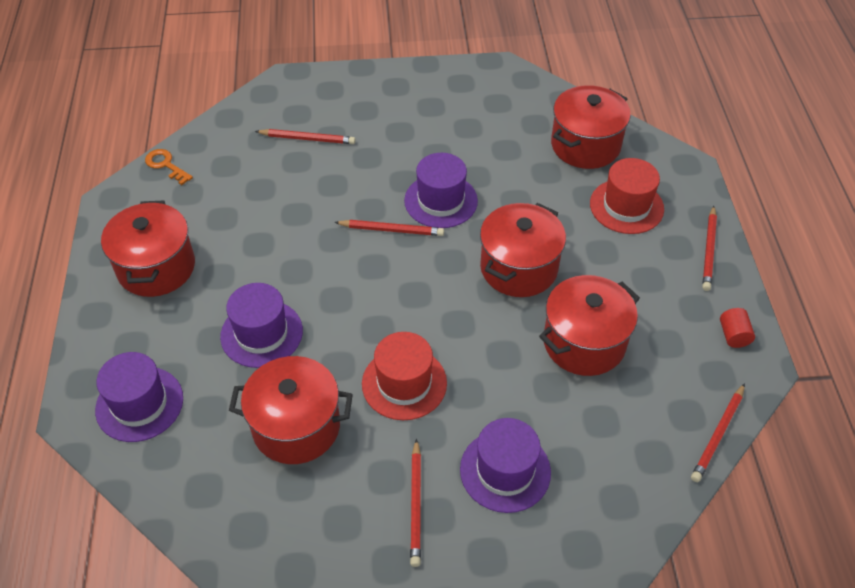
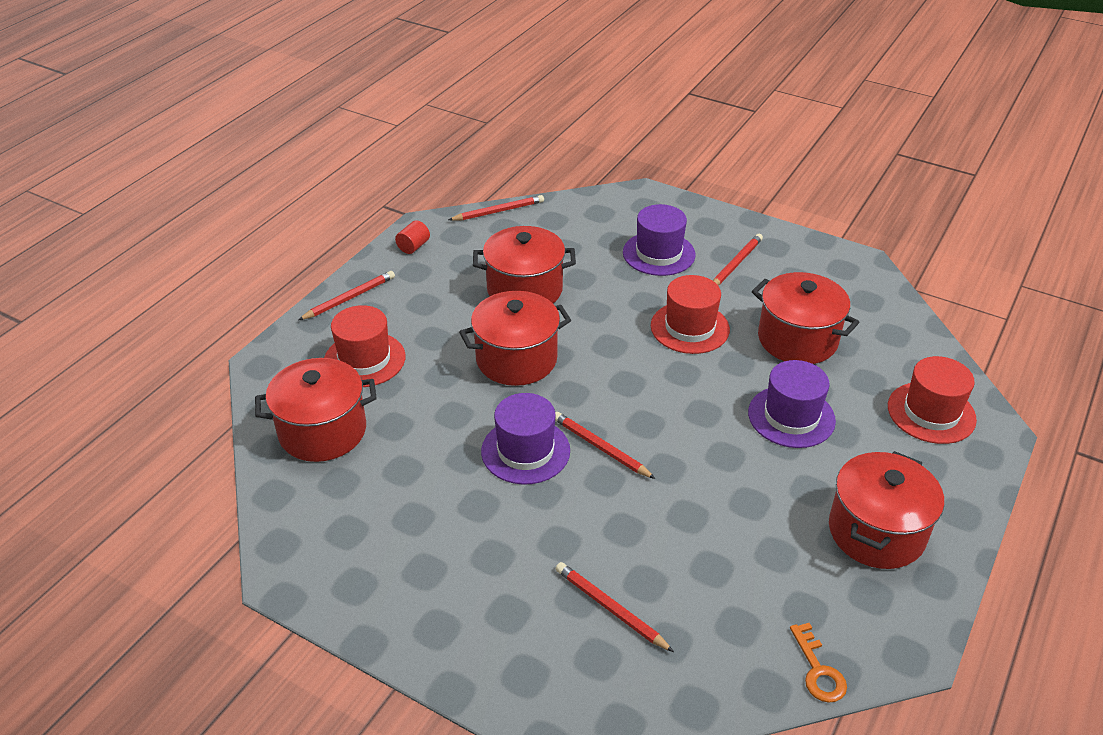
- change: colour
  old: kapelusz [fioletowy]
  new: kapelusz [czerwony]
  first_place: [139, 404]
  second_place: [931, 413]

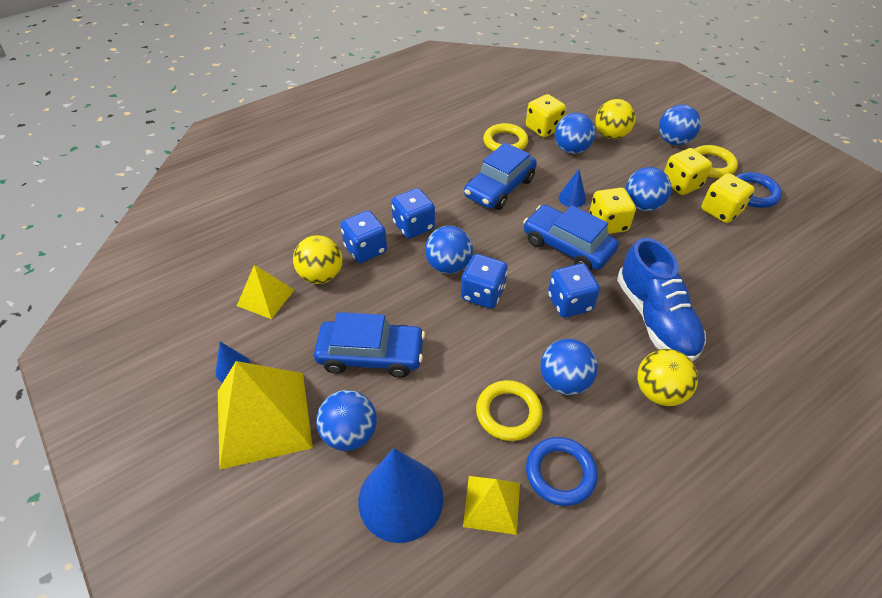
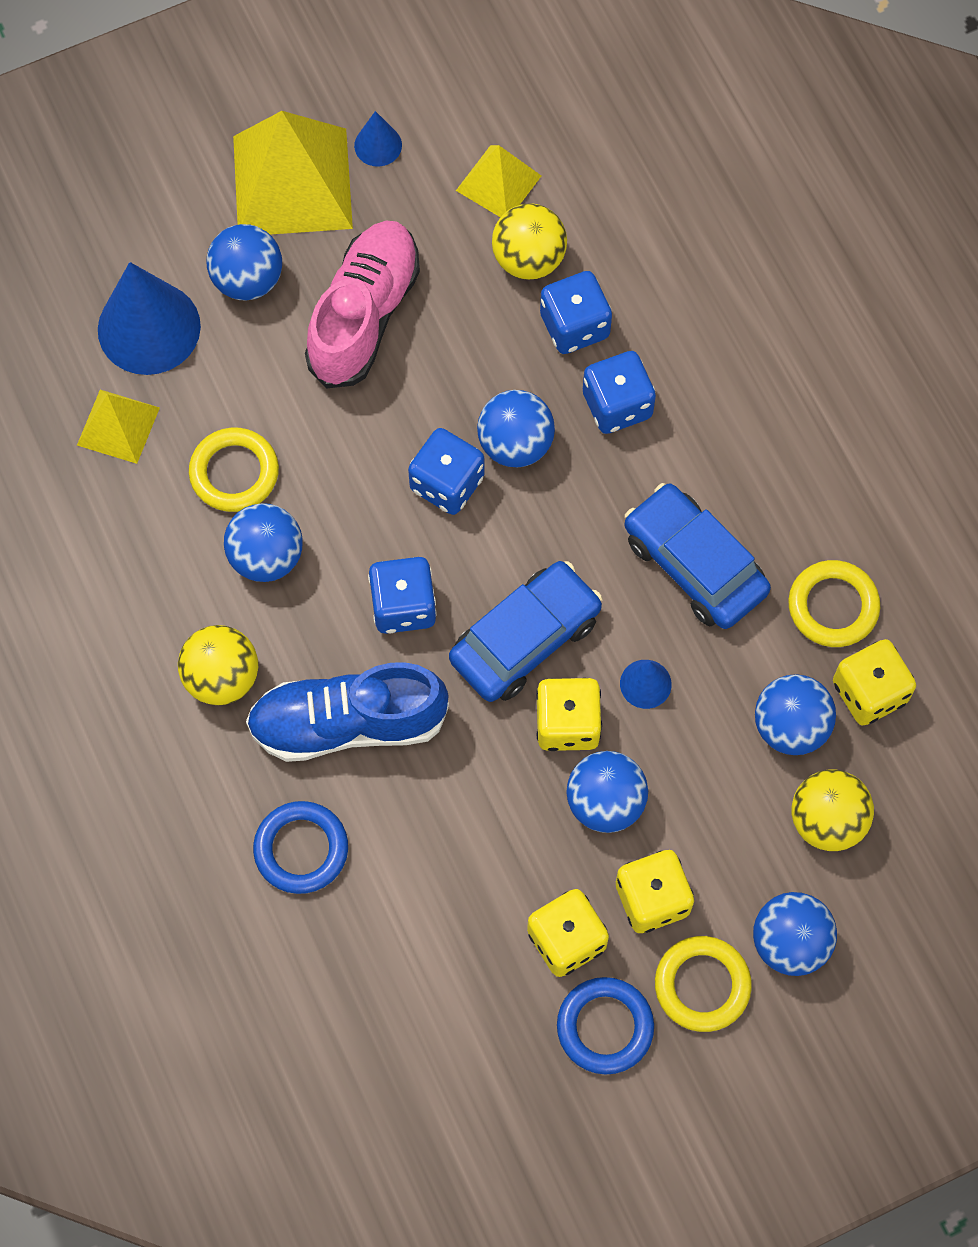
- change: exchanged
  old: samochód [niebieski]
  new: but [różowy]
  first_place: [371, 355]
  second_place: [364, 315]
- change: relocated
  old: pierścień [niebieski]
  first_place: [560, 473]
  second_place: [301, 849]

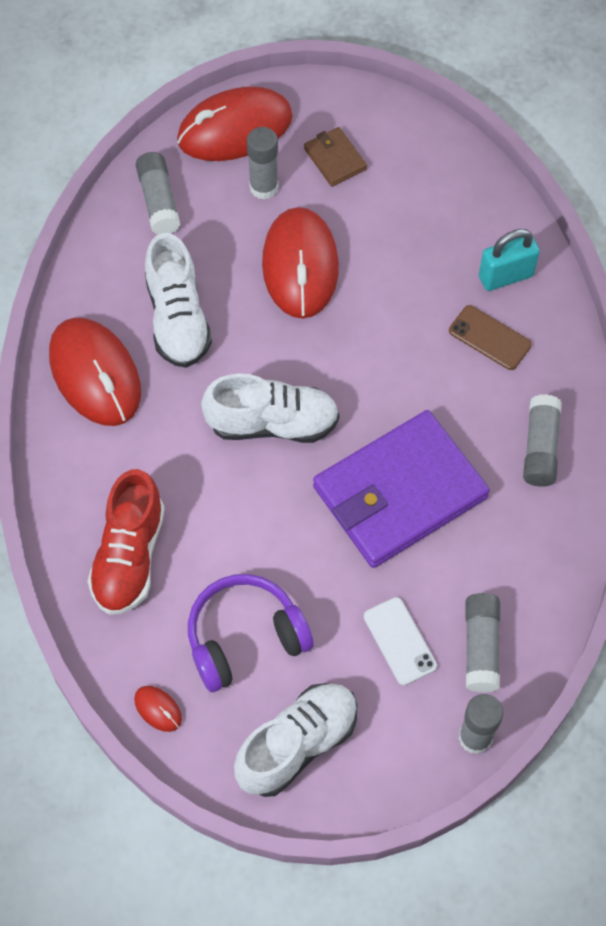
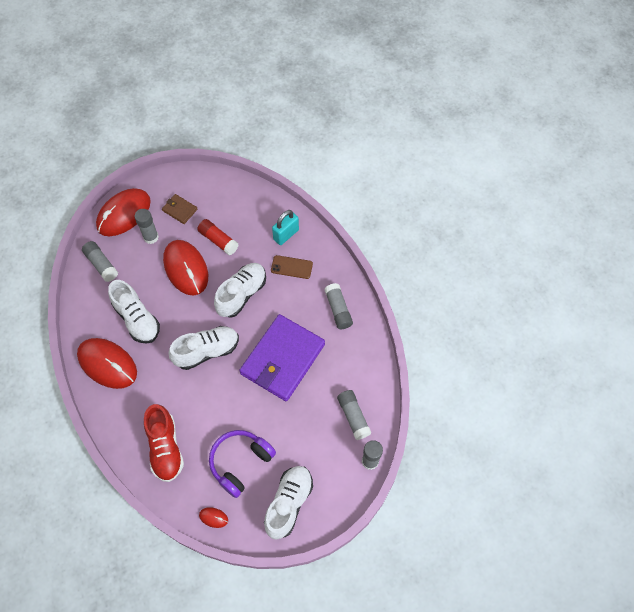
- change: missing
  old: telefon [biały]
  first_place: [399, 641]
- change: appeared
  new: klej w sztyfcie [czerwony]
  second_place: [218, 240]
- change: appeared
  new: but [biały]
  second_place: [241, 294]

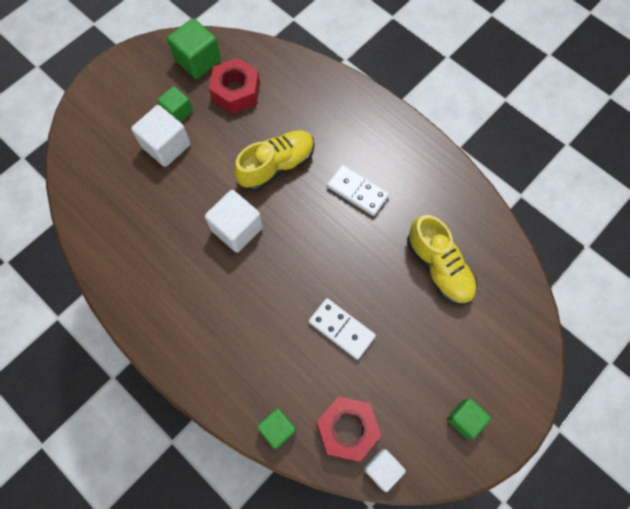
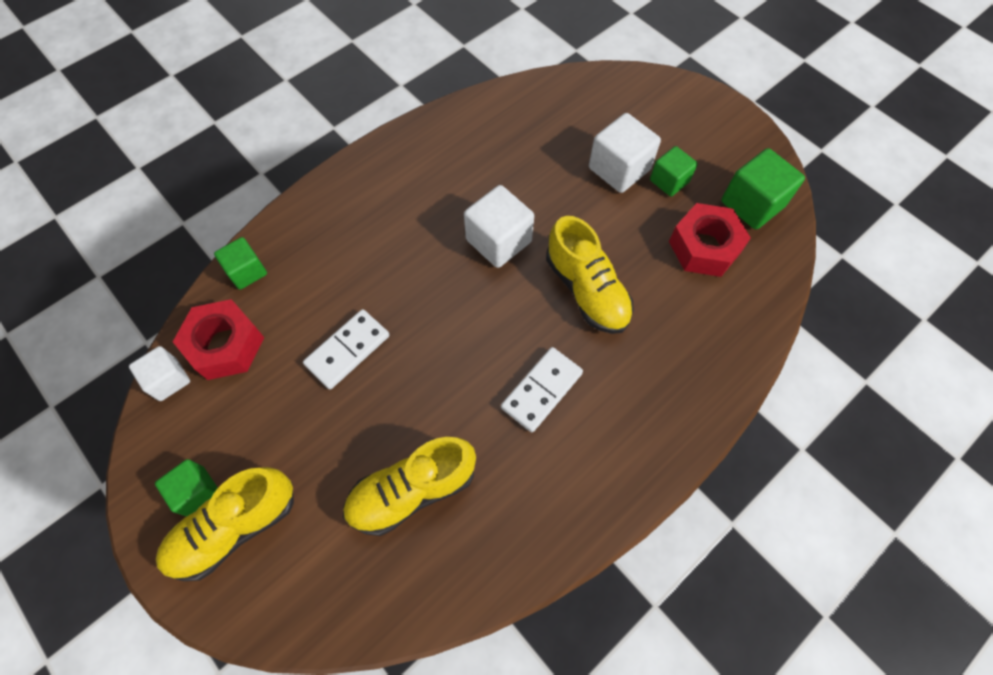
- change: appeared
  new: but [żółty]
  second_place: [235, 527]

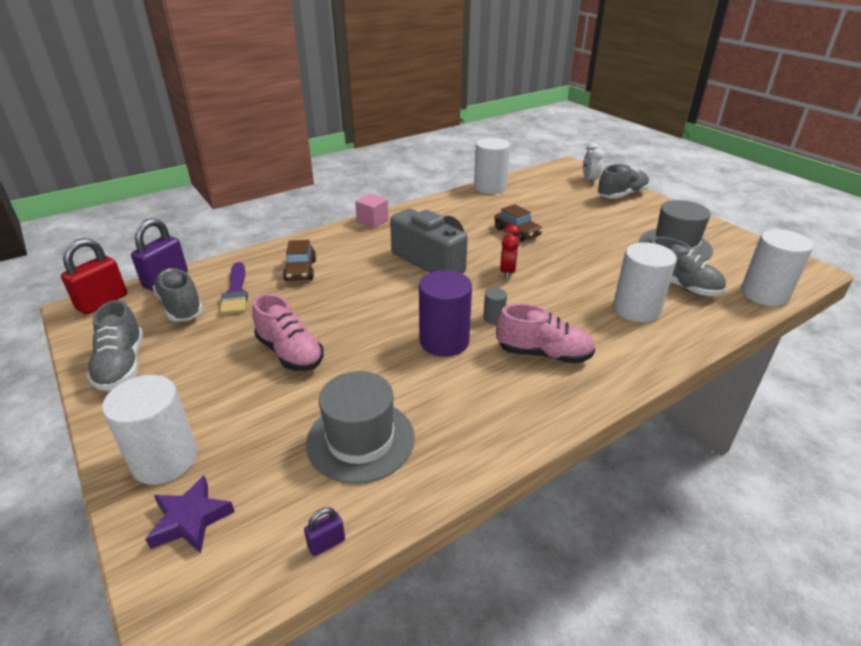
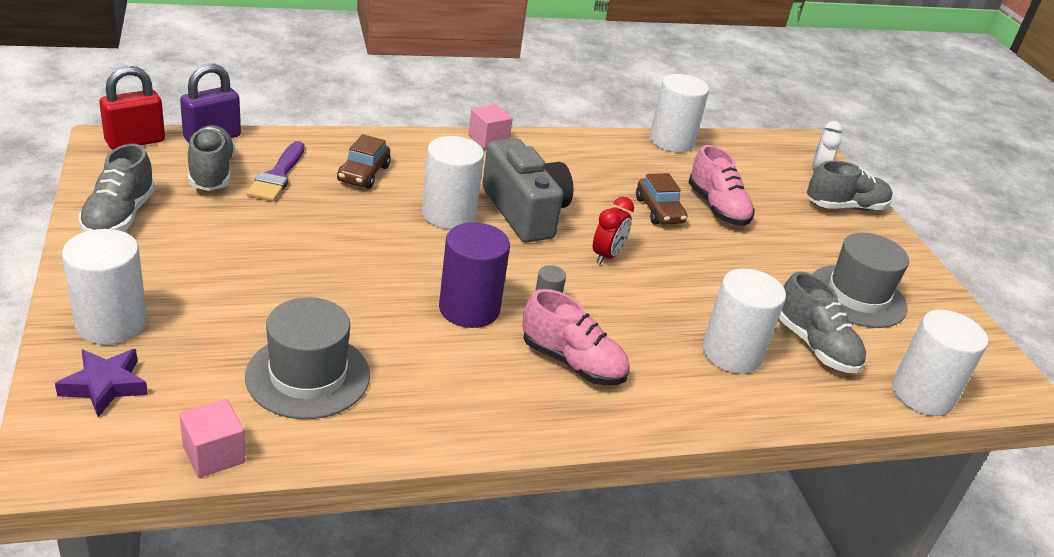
- change: relocated
  old: but [różowy]
  first_place: [290, 353]
  second_place: [717, 208]
- change: exchanged
  old: kłódka [fioletowy]
  new: sześcian [różowy]
  first_place: [326, 543]
  second_place: [214, 454]
- change: appeared
  new: walec [biały]
  second_place: [449, 214]

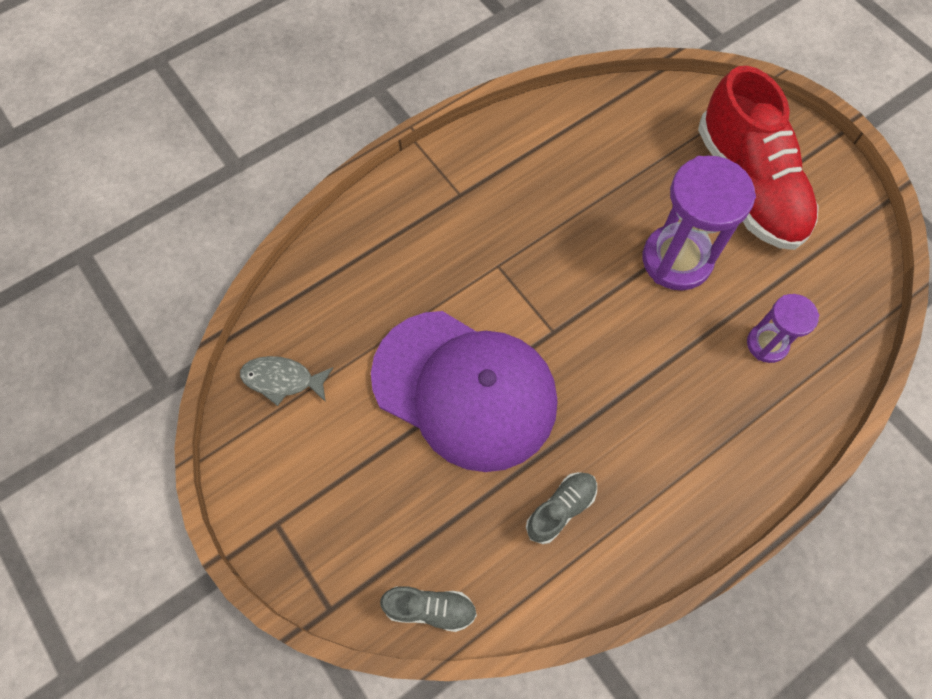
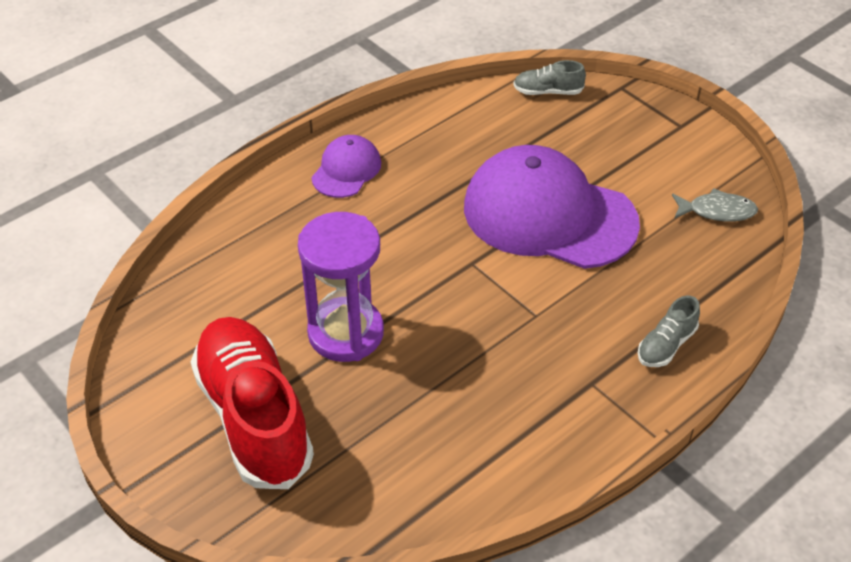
- change: relocated
  old: but [szary]
  first_place: [561, 509]
  second_place: [666, 345]
- change: missing
  old: klepsydra [fioletowy]
  first_place: [767, 344]
- change: appeared
  new: czapka [fioletowy]
  second_place: [346, 170]

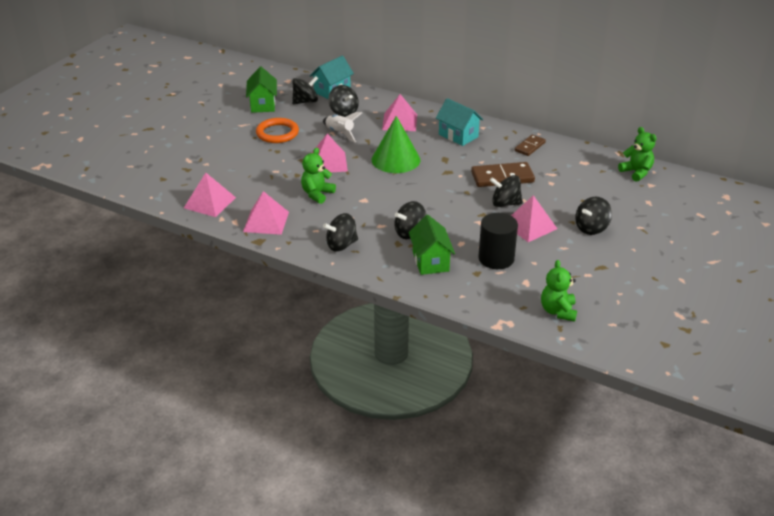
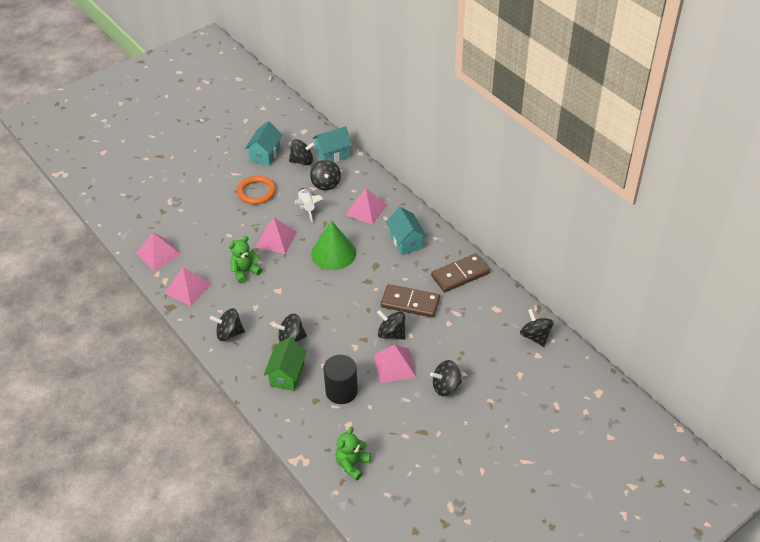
- change: colour
  old: domek [zielony]
  new: domek [turkusowy]
  first_place: [263, 104]
  second_place: [265, 154]
- change: size
  old: kostka domina [brązowy]
  first_place: [529, 147]
  second_place: [460, 274]
  factor: 1.67
- change: exchanged
  old: miś [zielony]
  new: bączek [czarny]
  first_place: [636, 172]
  second_place: [535, 336]

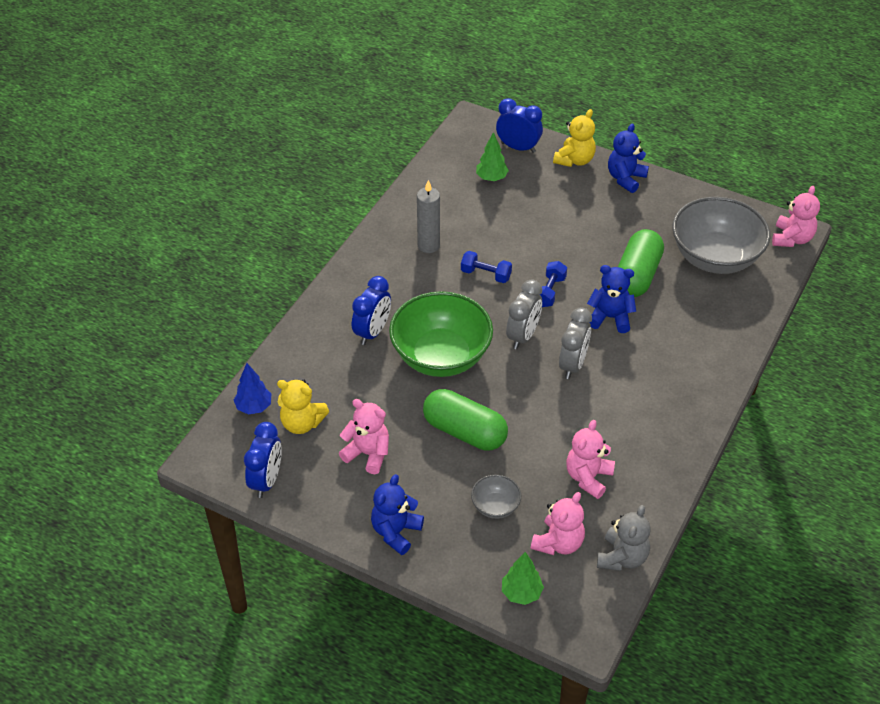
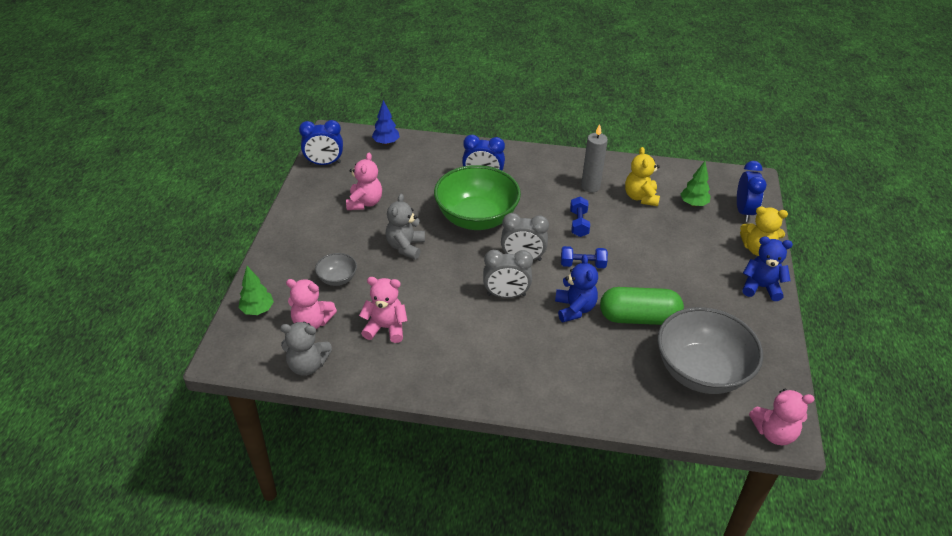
- change: relocated
  old: miś [żółty]
  first_place: [302, 423]
  second_place: [640, 197]
- change: missing
  old: miś [niebieski]
  first_place: [396, 532]
- change: exchanged
  old: kapsułka [zielony]
  new: miś [szary]
  first_place: [464, 431]
  second_place: [405, 247]

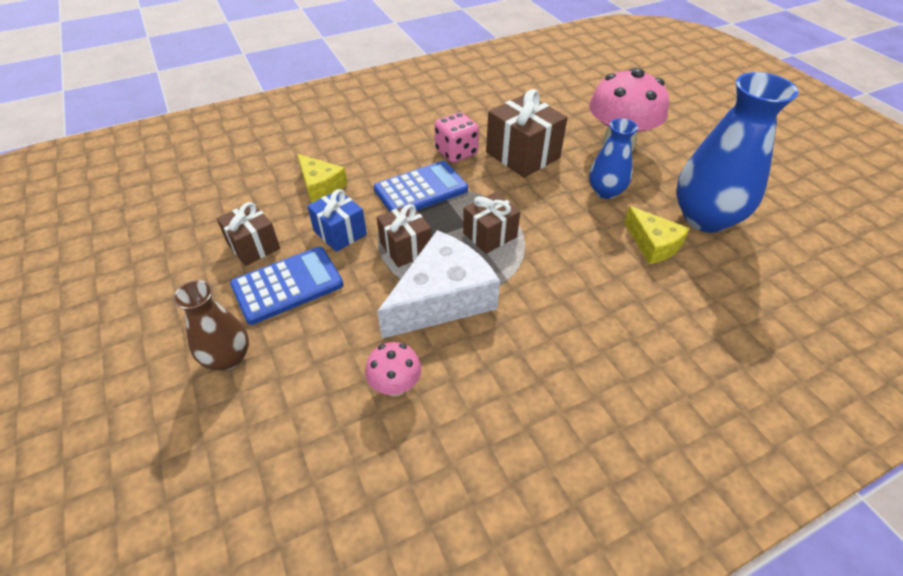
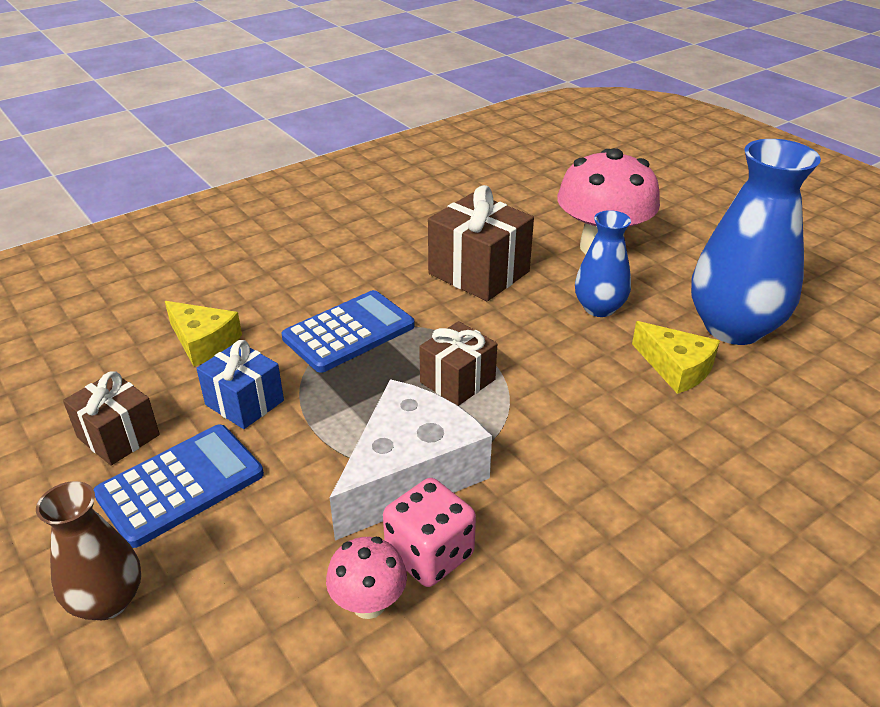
- change: missing
  old: prezent [brązowy]
  first_place: [405, 247]
- change: relocated
  old: kostka do gry [różowy]
  first_place: [456, 152]
  second_place: [429, 554]

